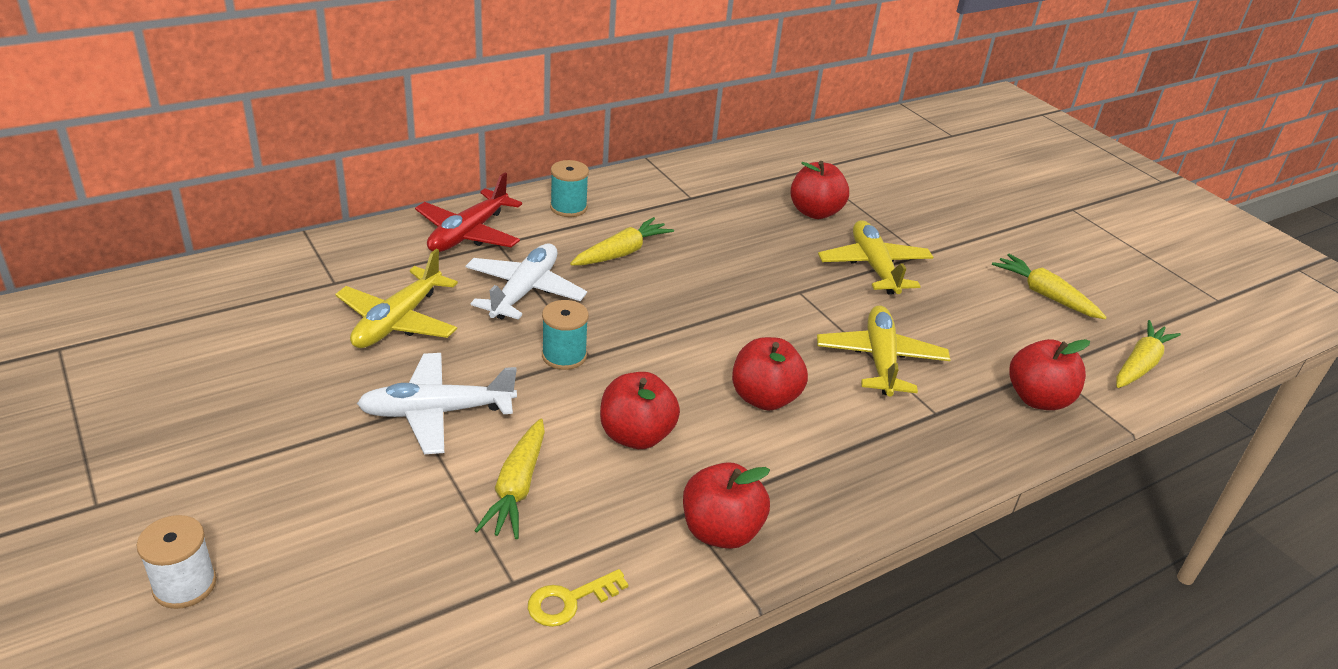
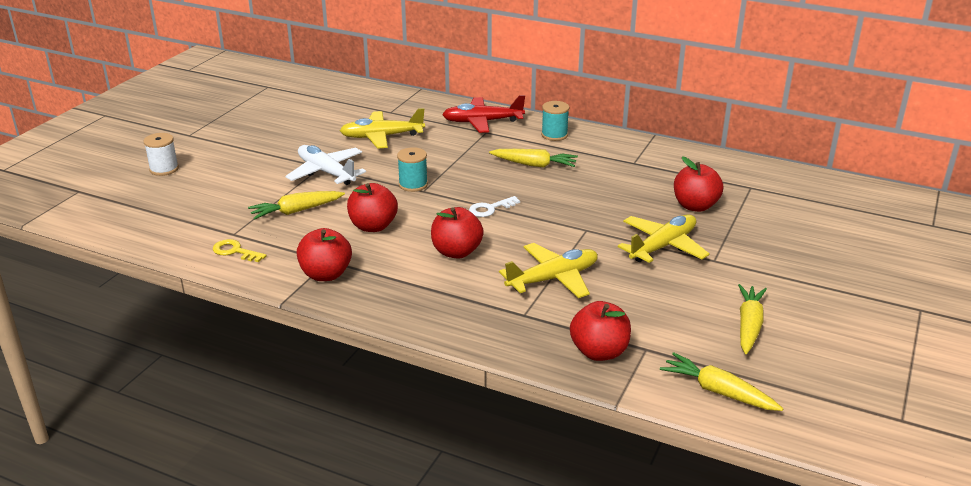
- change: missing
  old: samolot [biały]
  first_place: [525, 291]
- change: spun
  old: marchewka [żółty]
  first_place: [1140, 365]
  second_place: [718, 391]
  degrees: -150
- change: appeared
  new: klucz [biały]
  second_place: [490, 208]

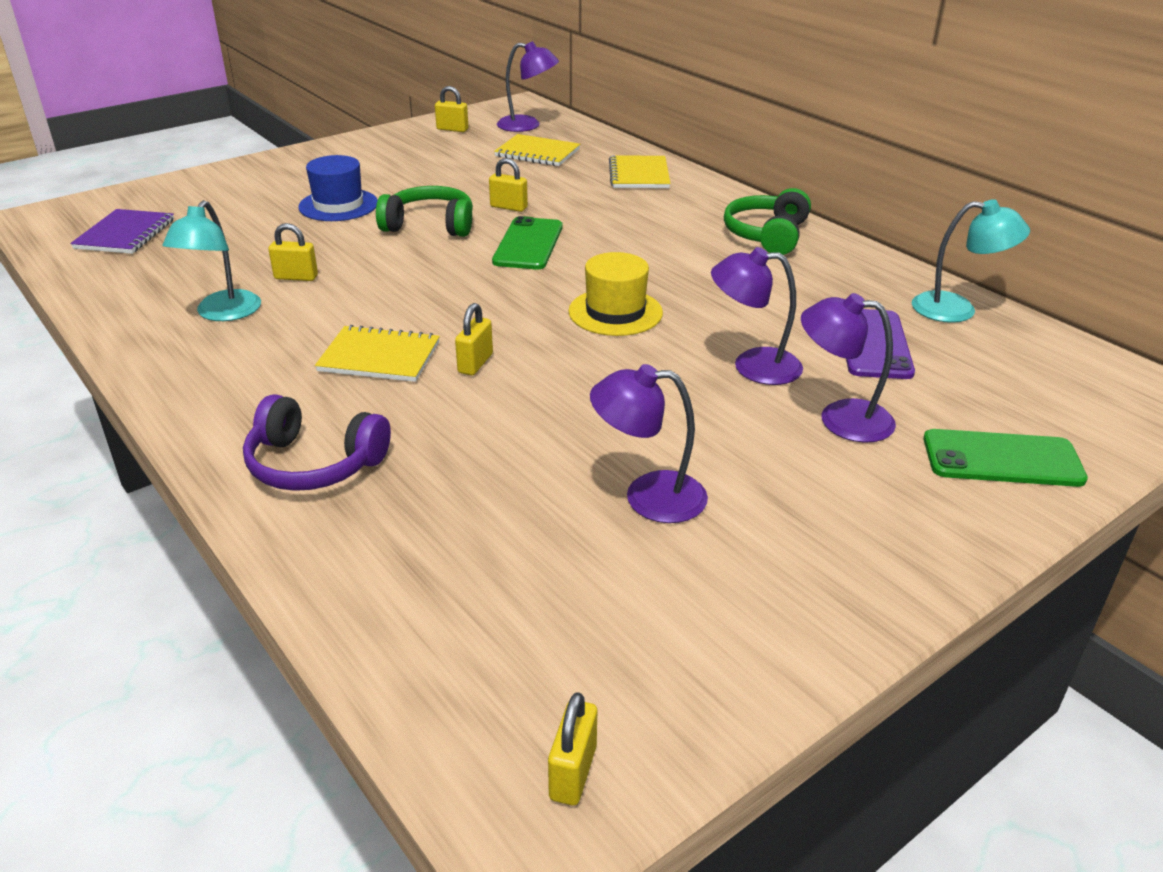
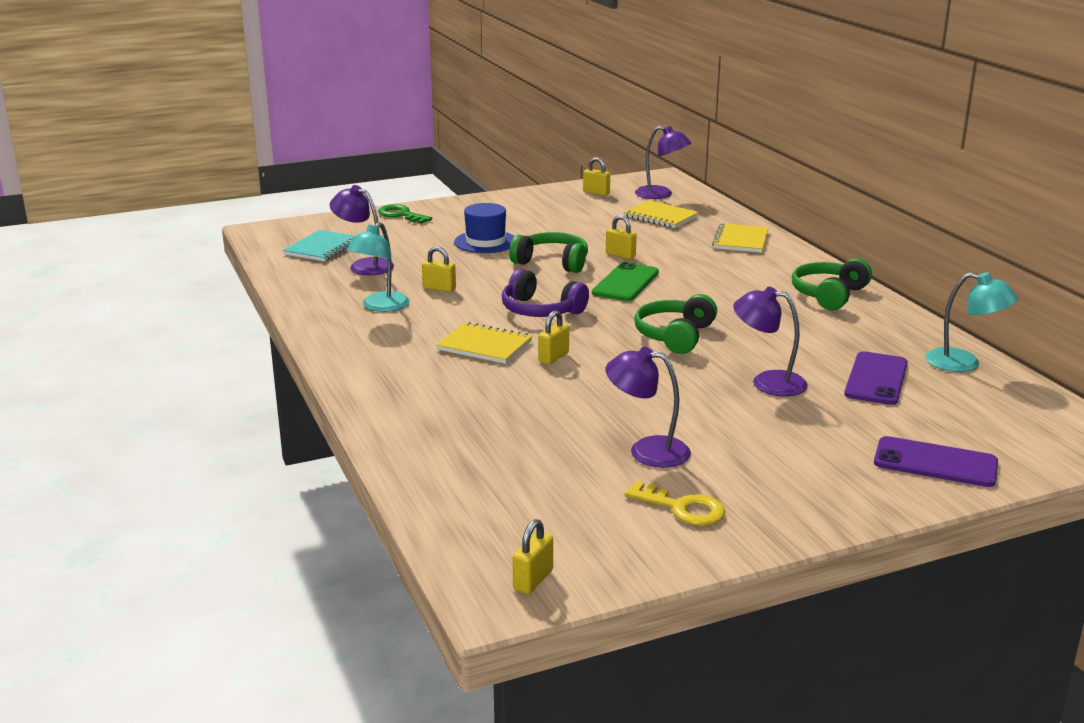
- change: colour
  old: zeszyt [fioletowy]
  new: zeszyt [turkusowy]
  first_place: [125, 234]
  second_place: [322, 248]
- change: relocated
  old: słuchawki [fioletowy]
  first_place: [314, 464]
  second_place: [540, 310]
- change: exchanged
  old: kapelusz [żółty]
  new: słuchawki [zielony]
  first_place: [615, 312]
  second_place: [675, 336]
- change: relocated
  old: lampka [fioletowy]
  first_place: [840, 418]
  second_place: [364, 265]
- change: colour
  old: telefon [zielony]
  new: telefon [fioletowy]
  first_place: [1002, 459]
  second_place: [935, 463]
- change: appeared
  new: klucz [zielony]
  second_place: [401, 215]
- change: appeared
  new: klucz [żółty]
  second_place: [682, 508]

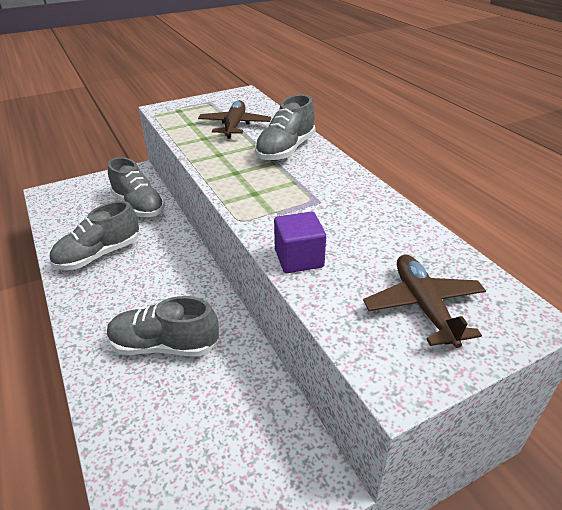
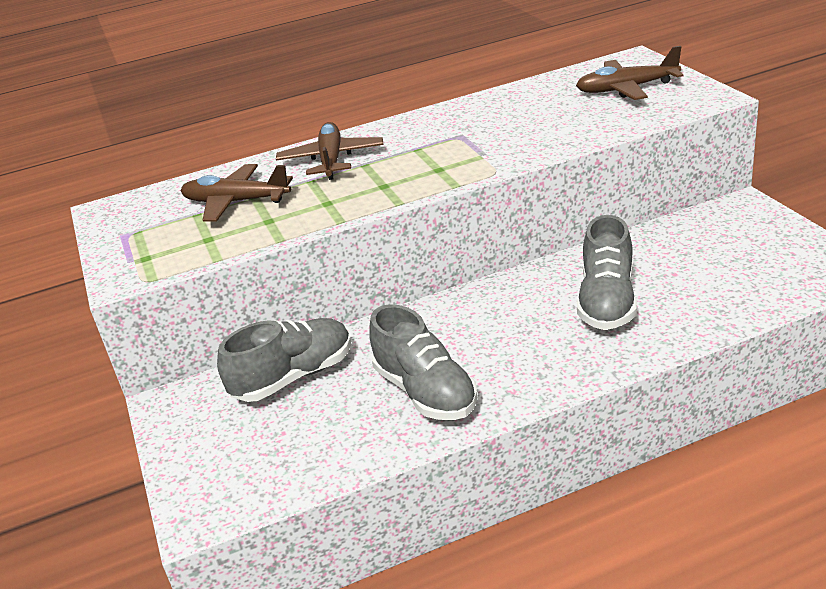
- change: exchanged
  old: but [szary]
  new: samolot [brązowy]
  first_place: [285, 150]
  second_place: [331, 160]
- change: missing
  old: sześcian [fioletowy]
  first_place: [299, 258]

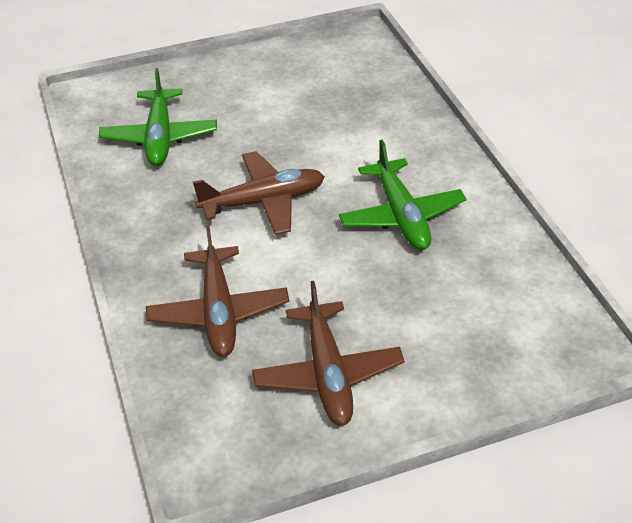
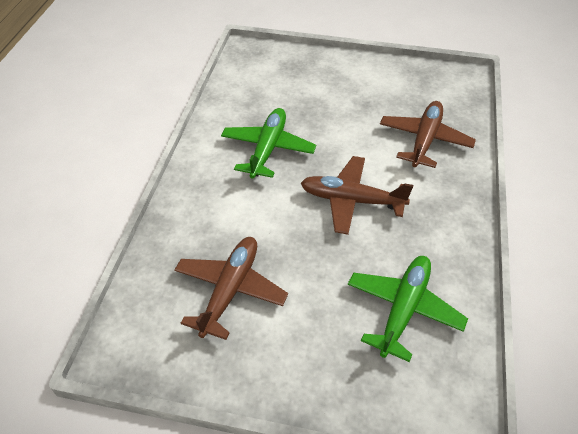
- change: relocated
  old: samolot [brązowy]
  first_place: [328, 374]
  second_place: [230, 290]

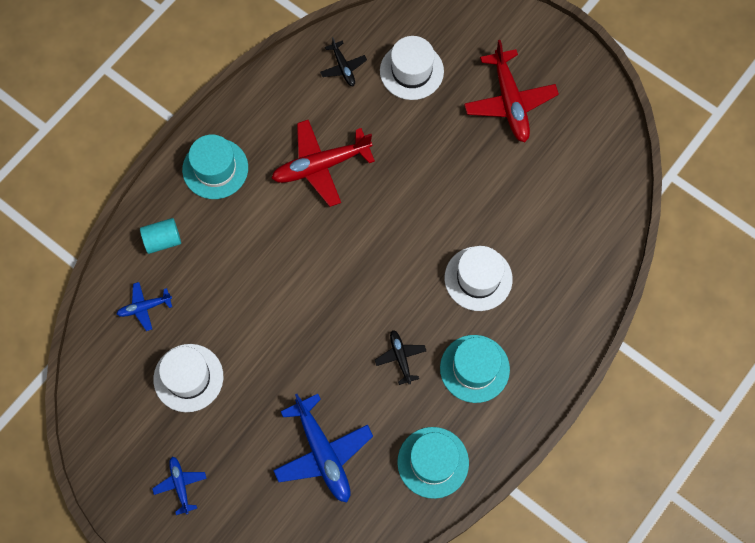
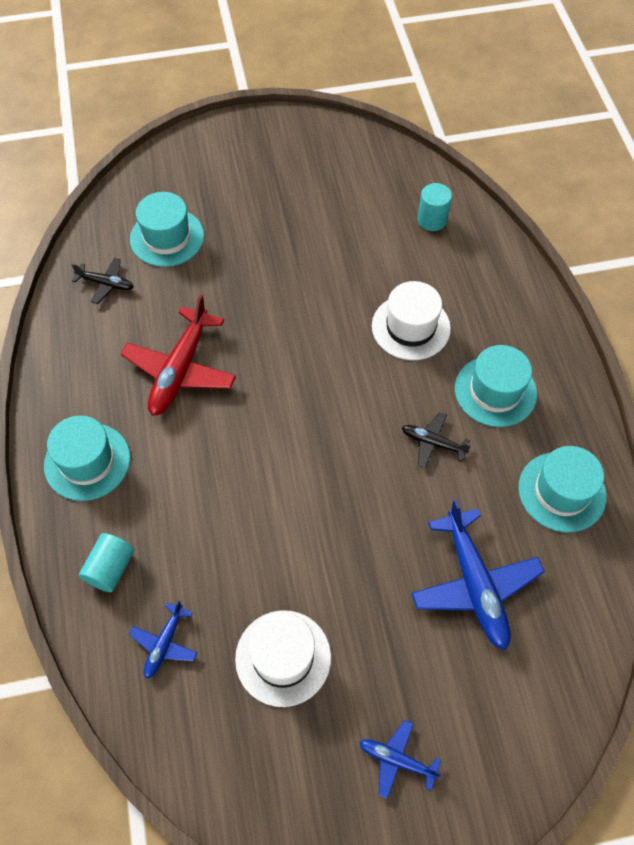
- change: spun
  old: samolot [niebieski]
  first_place: [323, 453]
  second_place: [474, 584]
  degrees: 60
- change: colour
  old: kapelusz [biały]
  new: kapelusz [turkusowy]
  first_place: [411, 71]
  second_place: [167, 237]
- change: missing
  old: samolot [czerwony]
  first_place: [509, 102]
- change: appeared
  new: walec [turkusowy]
  second_place: [432, 220]

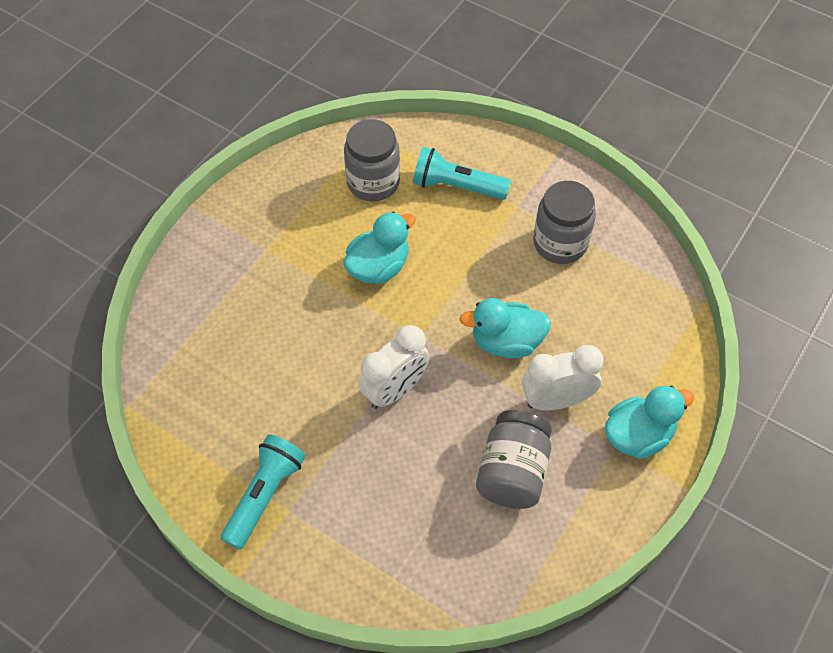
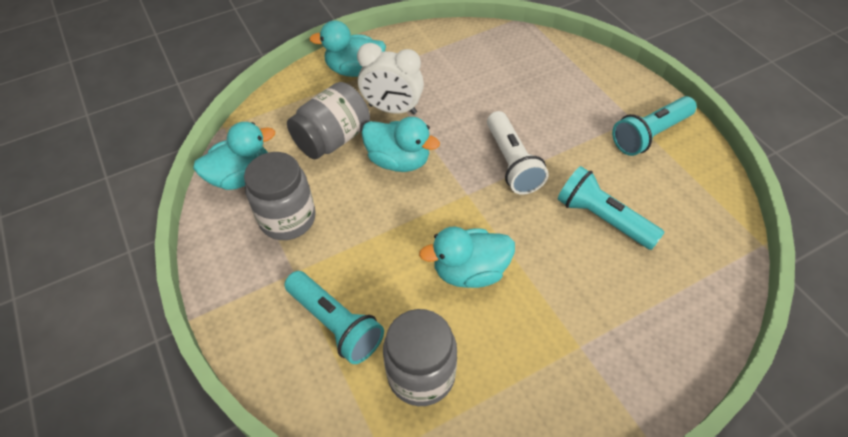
- change: exchanged
  old: budzik [biały]
  new: latarka [biały]
  first_place: [395, 390]
  second_place: [512, 163]
- change: relocated
  old: słoik [szary]
  first_place: [512, 472]
  second_place: [333, 139]
- change: appeared
  new: kaczka [turkusowy]
  second_place: [241, 176]
- change: appeared
  new: latarka [turkusowy]
  second_place: [602, 218]

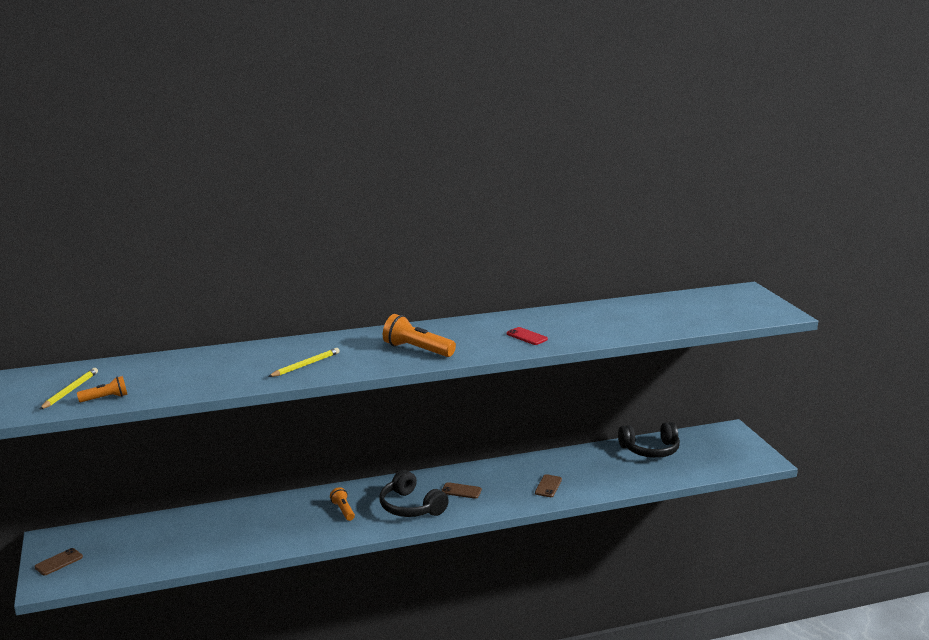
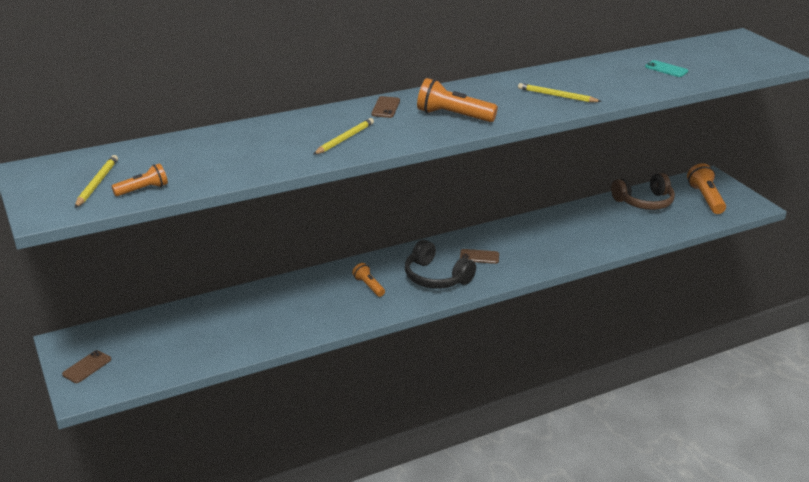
- change: exchanged
  old: telefon [czerwony]
  new: ołówek [żółty]
  first_place: [527, 336]
  second_place: [557, 96]
- change: relocated
  old: telefon [brązowy]
  first_place: [548, 486]
  second_place: [385, 107]
- change: colour
  old: słuchawki [czarny]
  new: słuchawki [brązowy]
  first_place: [650, 450]
  second_place: [644, 202]
- change: appeared
  new: telefon [turkusowy]
  second_place: [666, 69]
- change: appeared
  new: latarka [pomarańczowy]
  second_place: [705, 198]

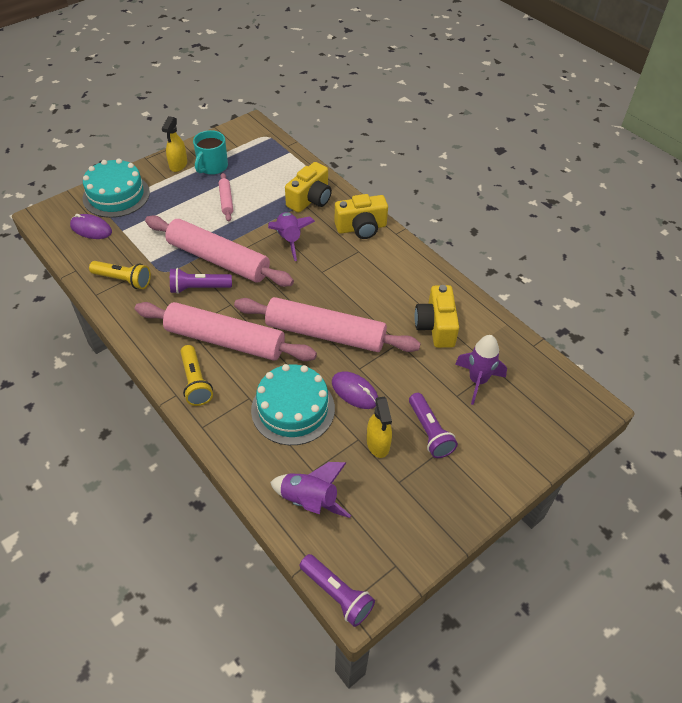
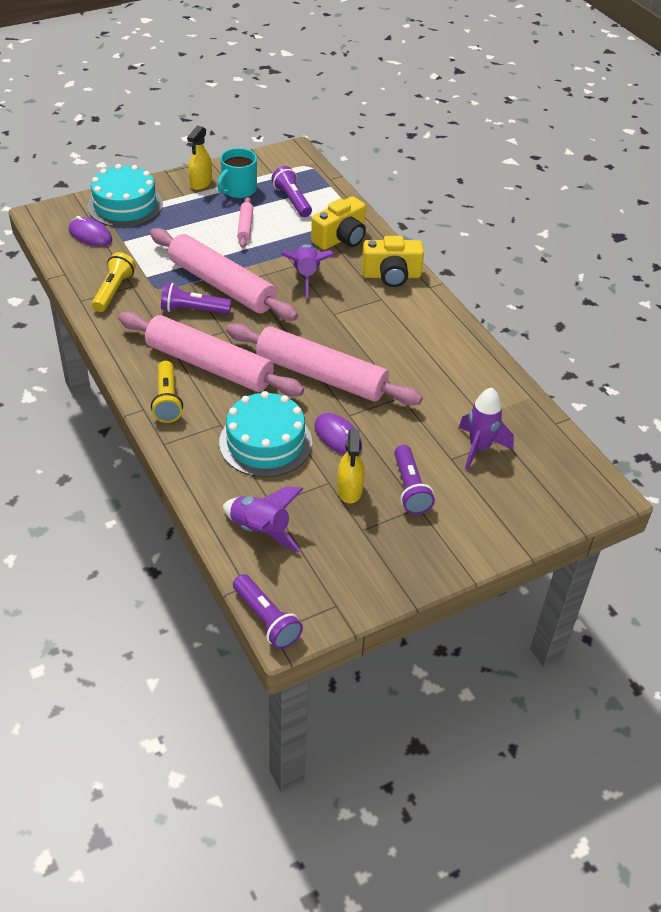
- change: spun
  old: latarka [żółty]
  first_place: [123, 280]
  second_place: [114, 291]
  degrees: -105
- change: missing
  old: aparat fotograficzny [żółty]
  first_place: [436, 326]
- change: appeared
  new: latarka [fioletowy]
  second_place: [292, 200]

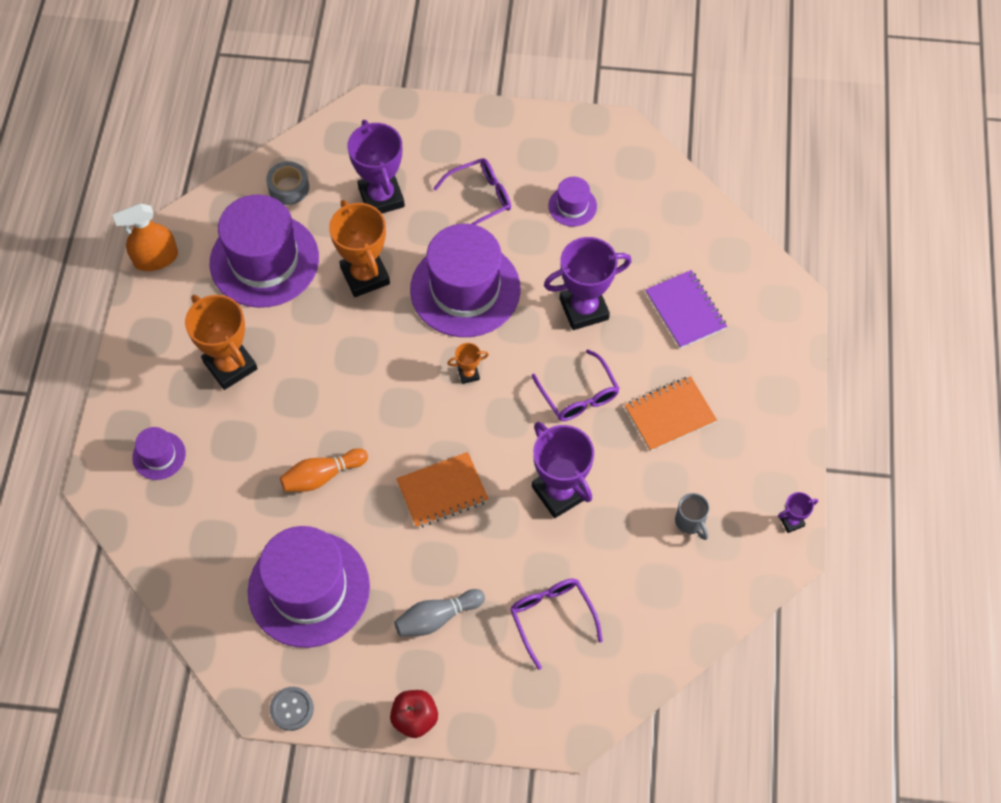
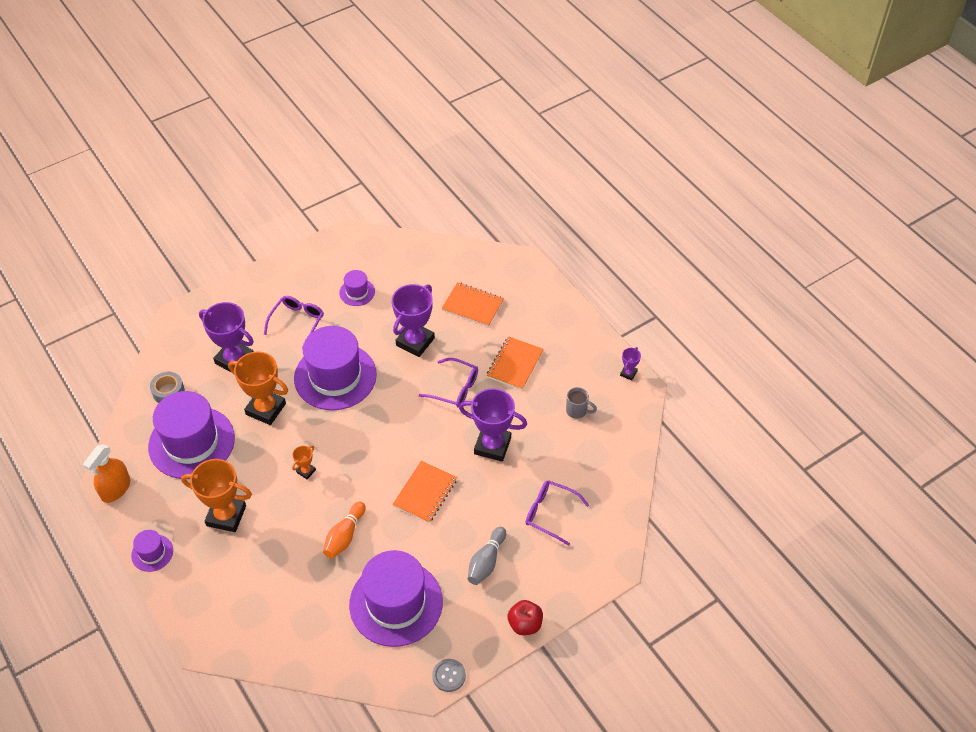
- change: relocated
  old: kapelusz [fioletowy]
  first_place: [159, 455]
  second_place: [152, 553]
- change: relocated
  old: puchar [pomarańczowy]
  first_place: [468, 374]
  second_place: [306, 471]
- change: colour
  old: zeszyt [fioletowy]
  new: zeszyt [pomarańczowy]
  first_place: [685, 310]
  second_place: [472, 306]

